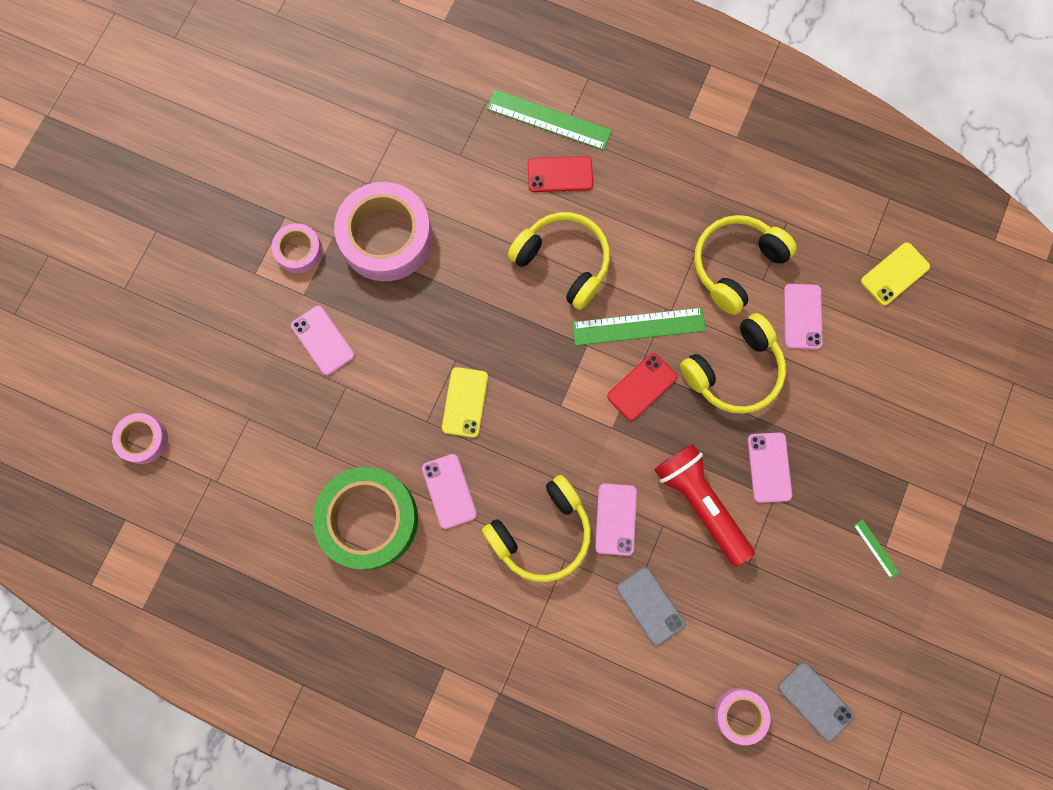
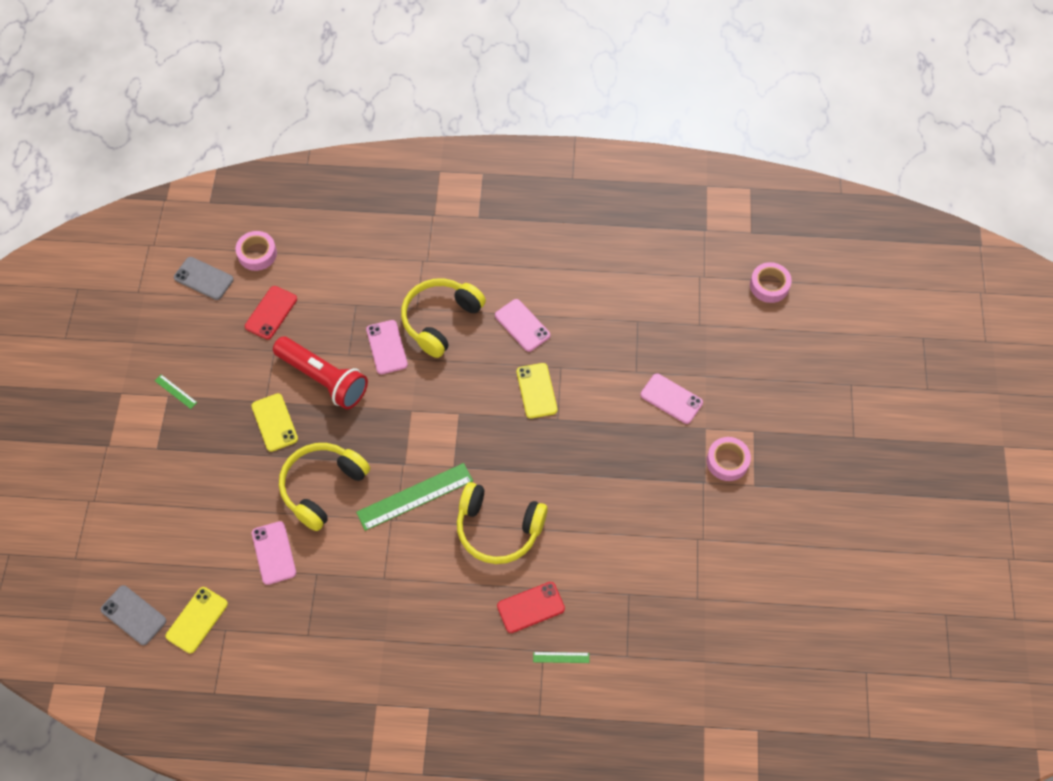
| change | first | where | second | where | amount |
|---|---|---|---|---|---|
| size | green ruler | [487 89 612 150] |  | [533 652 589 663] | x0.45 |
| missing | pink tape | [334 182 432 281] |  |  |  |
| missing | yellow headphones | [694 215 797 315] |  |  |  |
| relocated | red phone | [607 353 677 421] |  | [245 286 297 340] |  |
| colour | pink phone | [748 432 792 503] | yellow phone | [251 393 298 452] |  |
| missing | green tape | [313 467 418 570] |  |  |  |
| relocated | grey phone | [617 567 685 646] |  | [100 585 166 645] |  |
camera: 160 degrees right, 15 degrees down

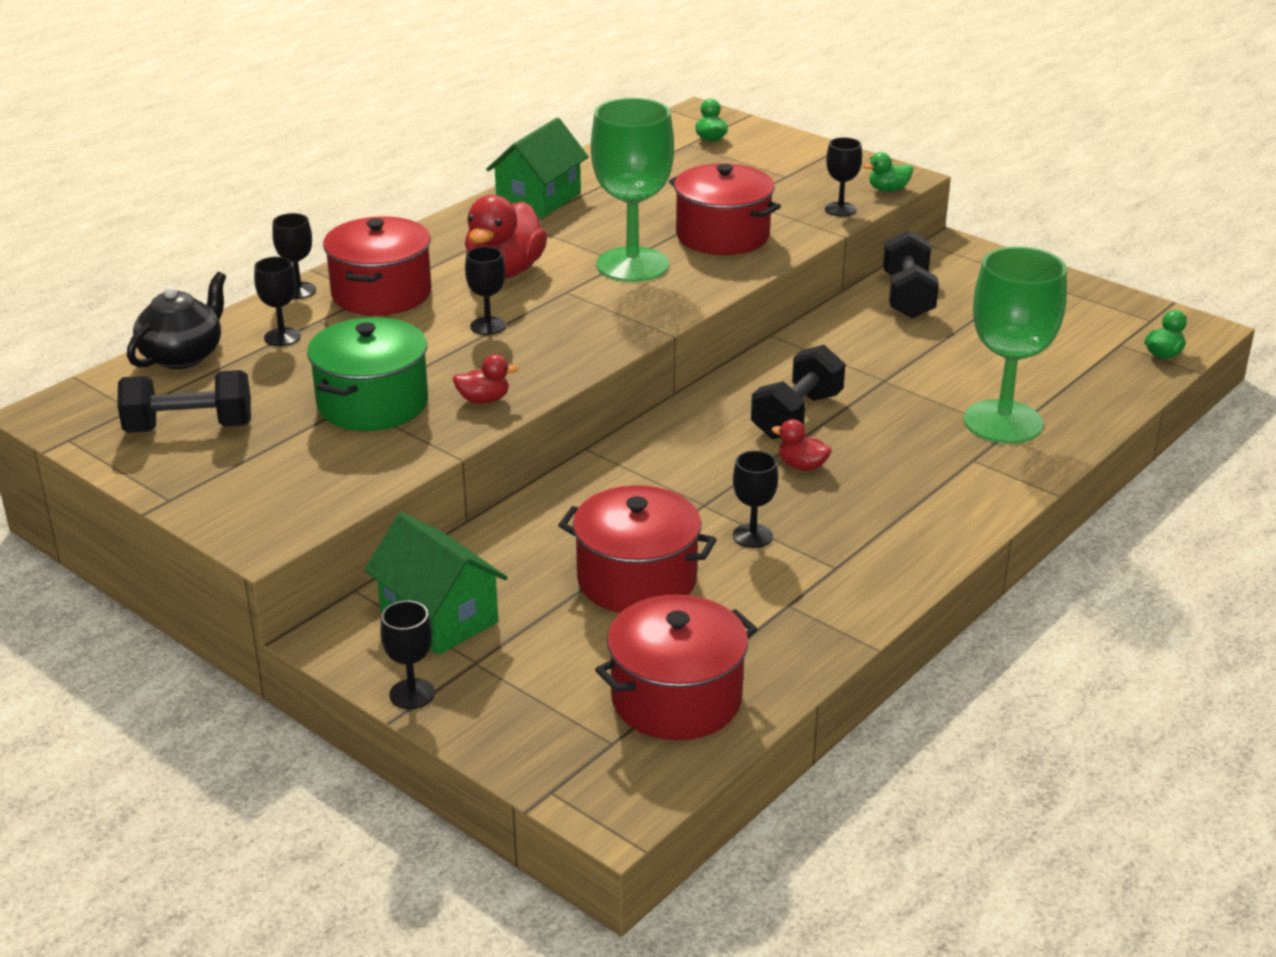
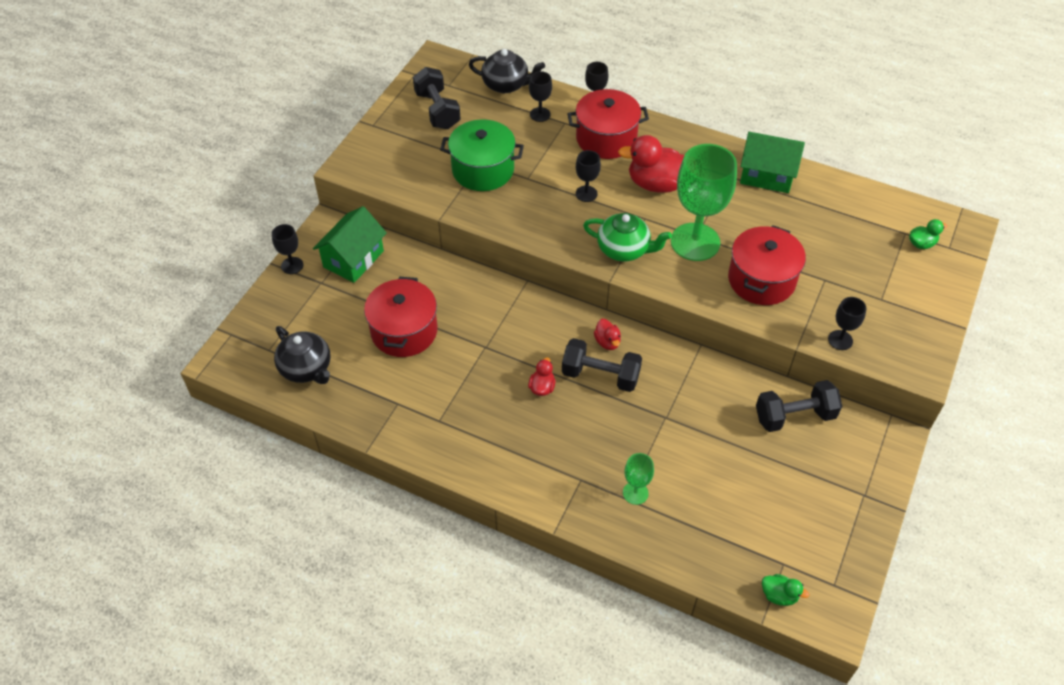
| change | first | where | second | where | amount |
|---|---|---|---|---|---|
| missing | green duck | [863 152 913 192] |  |  |  |
| size | green goblet | [963 247 1067 444] |  | [623 453 654 505] | x0.46 |
| relocated | red duck | [452 354 518 404] |  | [594 319 621 350] |  |
| missing | black goblet | [733 451 778 548] |  |  |  |
| exchanged | red pot | [595 595 757 740] | black teapot | [274 326 331 384] |  |
| appeared |  |  | green teapot | [583 213 672 261] |  |
camera: 75 degrees right, 20 degrees up

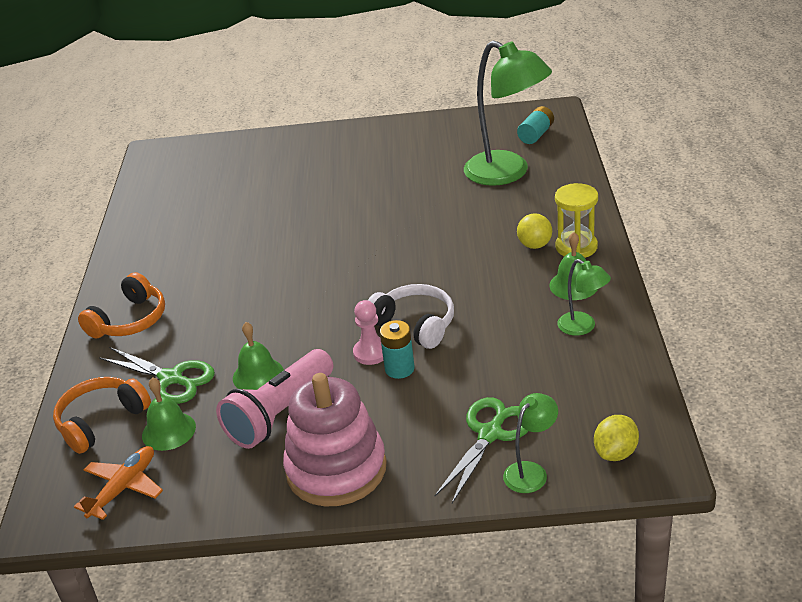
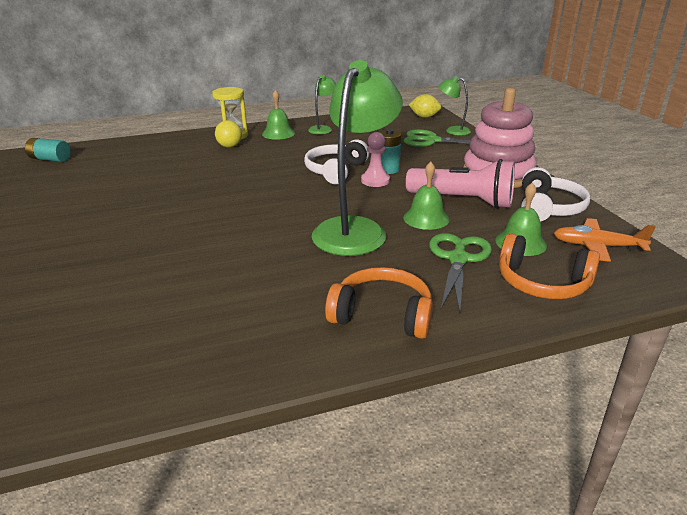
| change | first | where | second | where | amount |
|---|---|---|---|---|---|
| relocated | green lamp | [464 41 552 186] |  | [312 60 403 256] |  |
| appeared |  |  | white headphones | [521 167 590 222] |  |
camera: 110 degrees left, 5 degrees down

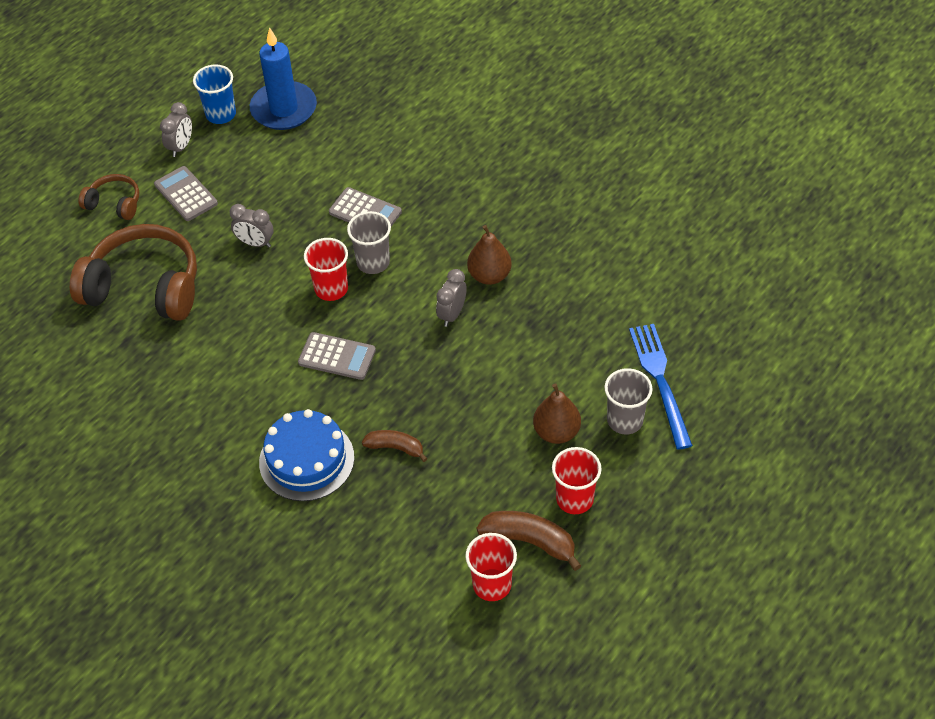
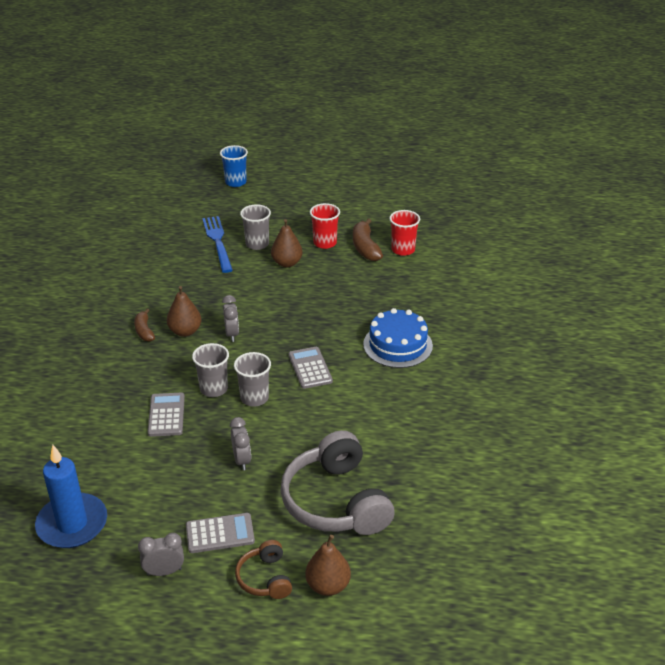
| change | first | where | second | where | amount |
|---|---|---|---|---|---|
| relocated | blue cup | [193 64 236 124] |  | [220 145 248 187] |  |
| spun | grey calculator | [154 166 218 221] |  | [186 513 255 553] | 120 degrees counterclockwise |
| colour | brown headphones | [70 224 197 321] | grey headphones | [280 430 395 535] |  |
| colour | red cup | [304 238 348 301] | grey cup | [234 352 271 407] |  |
| spun | grey clock | [436 269 467 327] |  | [222 295 239 342] | 90 degrees counterclockwise |
| spun | blue fork | [629 324 693 450] |  | [202 216 233 273] | 120 degrees clockwise |
| relocated | brown banana | [362 430 428 462] |  | [134 309 155 342] |  |
| appeared |  |  | brown pear | [305 535 351 596] |  |
camera: 125 degrees left, 15 degrees down

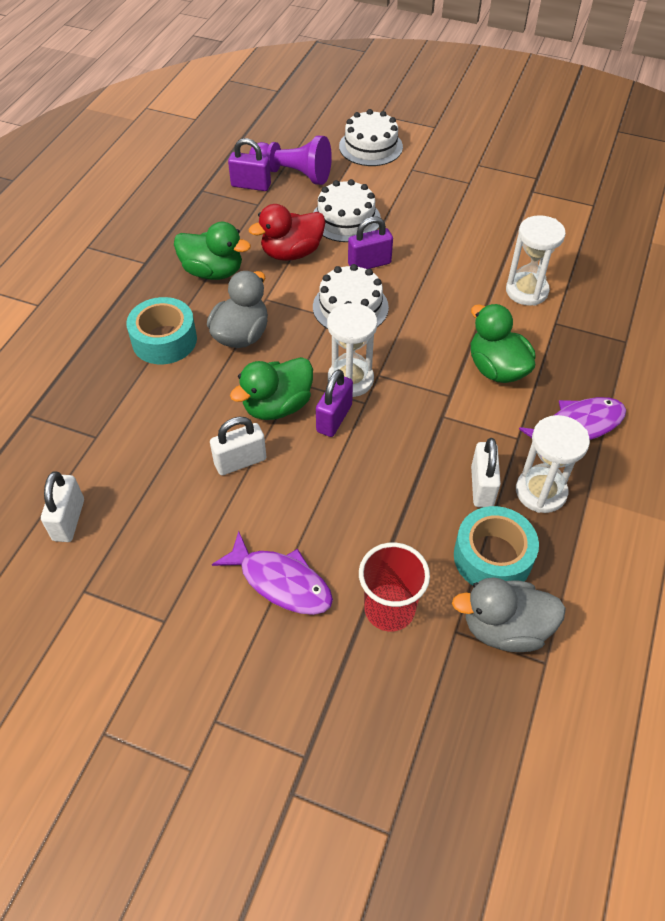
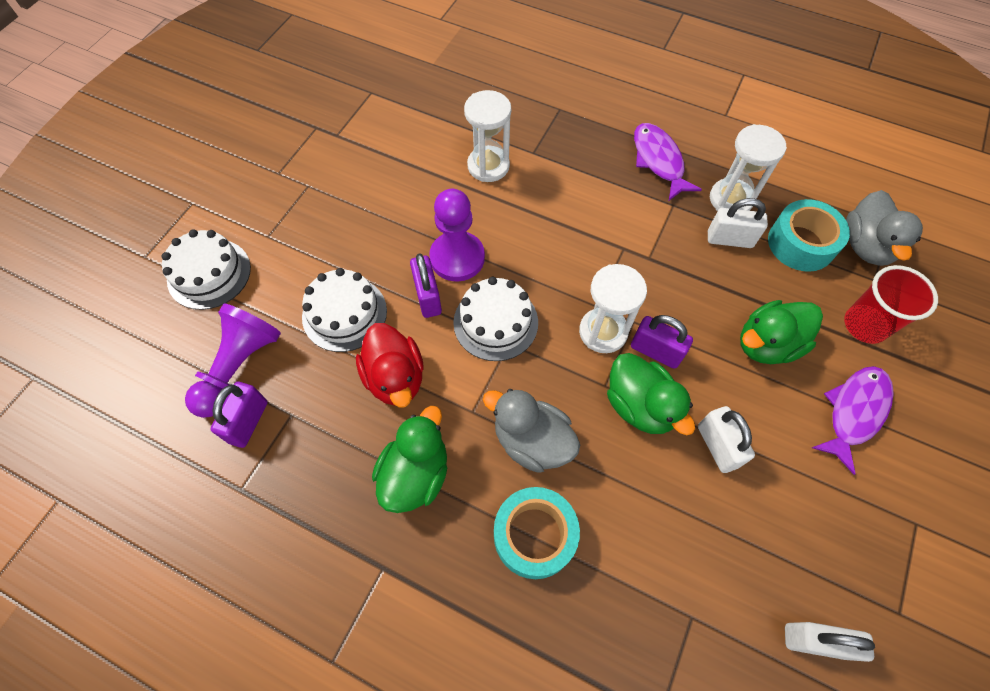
| change | first | where | second | where | amount |
|---|---|---|---|---|---|
| relocated | green duck | [471 304 535 383] |  | [740 300 823 364] |  |
| appeared |  |  | purple pawn | [429 189 485 281] |  |
camera: 85 degrees left, 10 degrees up

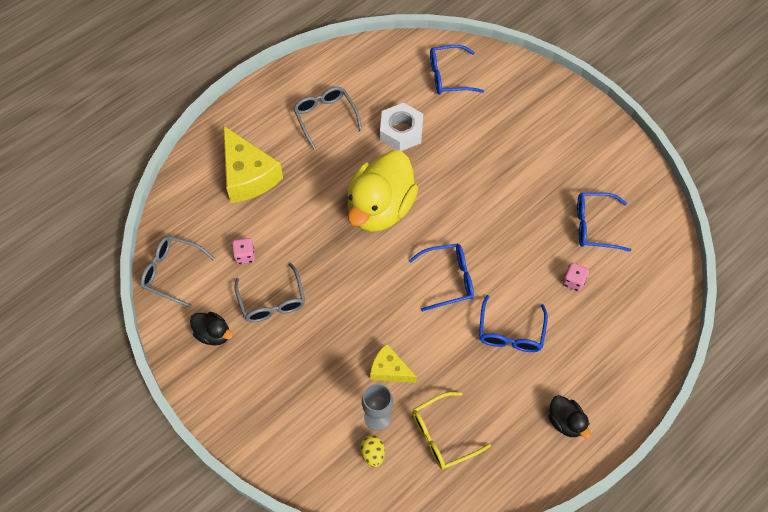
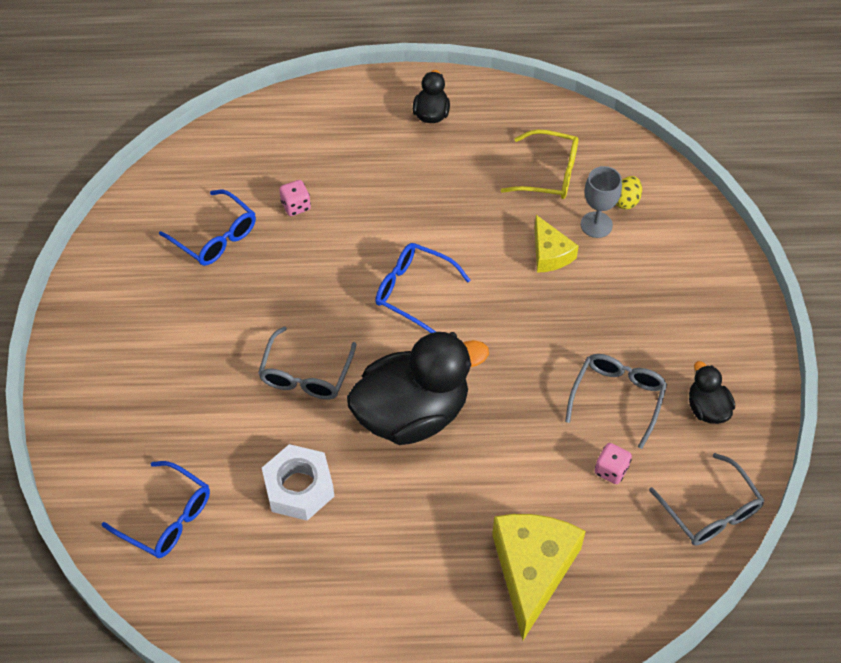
| change | first | where | second | where | amount |
|---|---|---|---|---|---|
| relocated | grey glasses | [293 87 362 150] |  | [258 326 357 399] |  |
| colour | yellow duck | [347 150 418 232] | black duck | [347 332 489 445] |  |
| missing | blue glasses | [479 295 548 352] |  |  |  |
camera: 140 degrees left, 5 degrees down

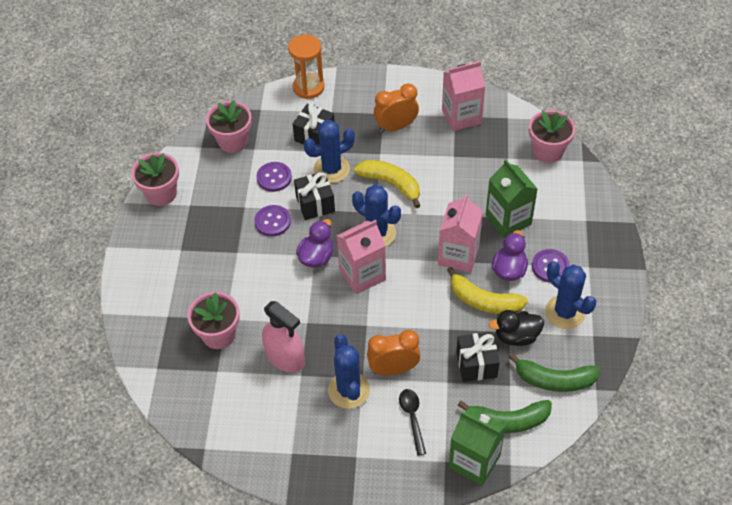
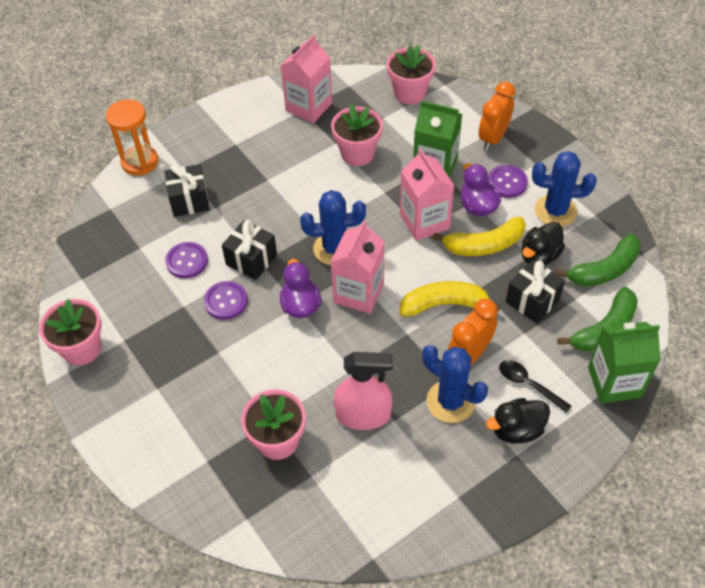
| change | first | where | second | where | amount |
|---|---|---|---|---|---|
| relocated | orange clock | [374 83 419 133] |  | [479 81 515 150] |  |
| relocated | pink flower pot | [206 100 252 153] |  | [331 105 383 166] |  |
| missing | blue cactus | [304 120 355 183] |  |  |  |
| relocated | yellow banana | [354 160 420 208] |  | [400 281 501 317] |  |
| appeared |  |  | black duck | [486 398 550 444] |  |
camera: 40 degrees left, 0 degrees up

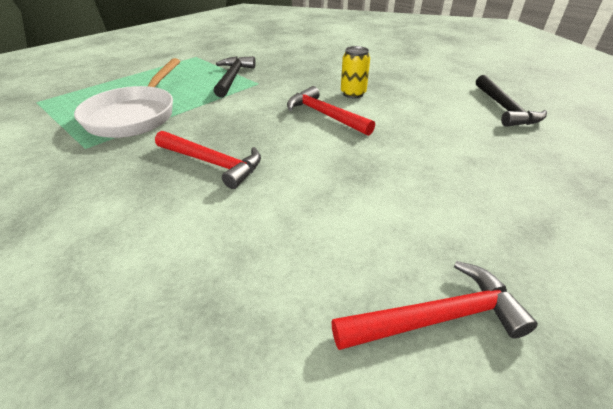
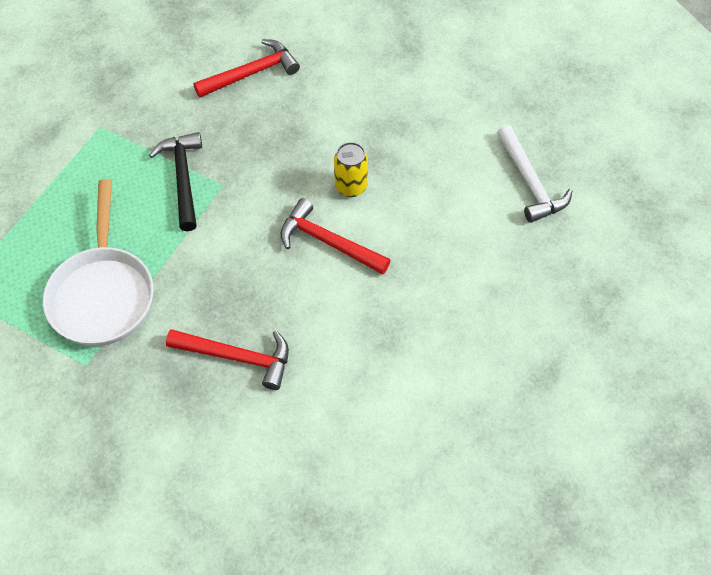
| change | first | where | second | where | amount |
|---|---|---|---|---|---|
| colour | black hammer | [476 75 547 127] | white hammer | [497 125 572 223] |  |
| relocated | red hammer | [331 261 538 350] |  | [193 39 300 97] |  |
camera: 15 degrees left, 20 degrees up

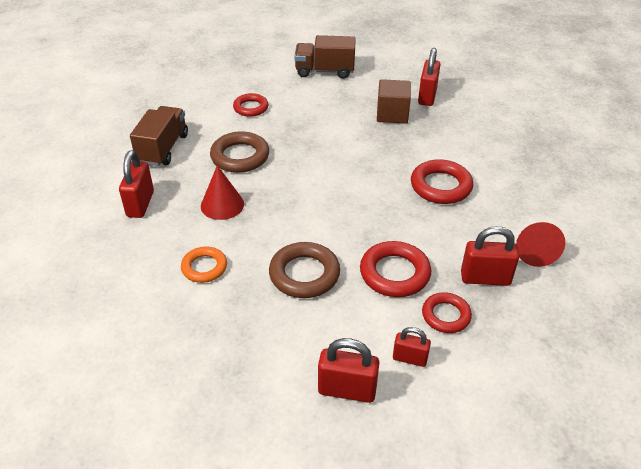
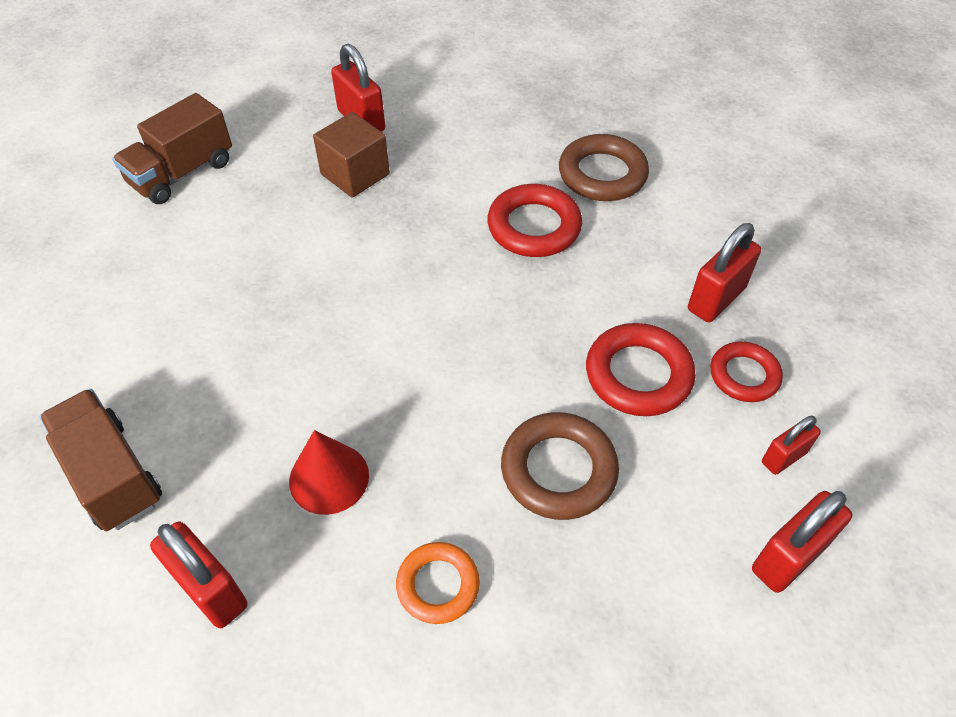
| change | first | where | second | where | amount |
|---|---|---|---|---|---|
| missing | red ring | [233 93 268 117] |  |  |  |
| relocated | brown ring | [210 131 269 173] |  | [559 134 649 201] |  |
| missing | red cone | [516 222 565 267] |  |  |  |
camera: 50 degrees left, 10 degrees up

